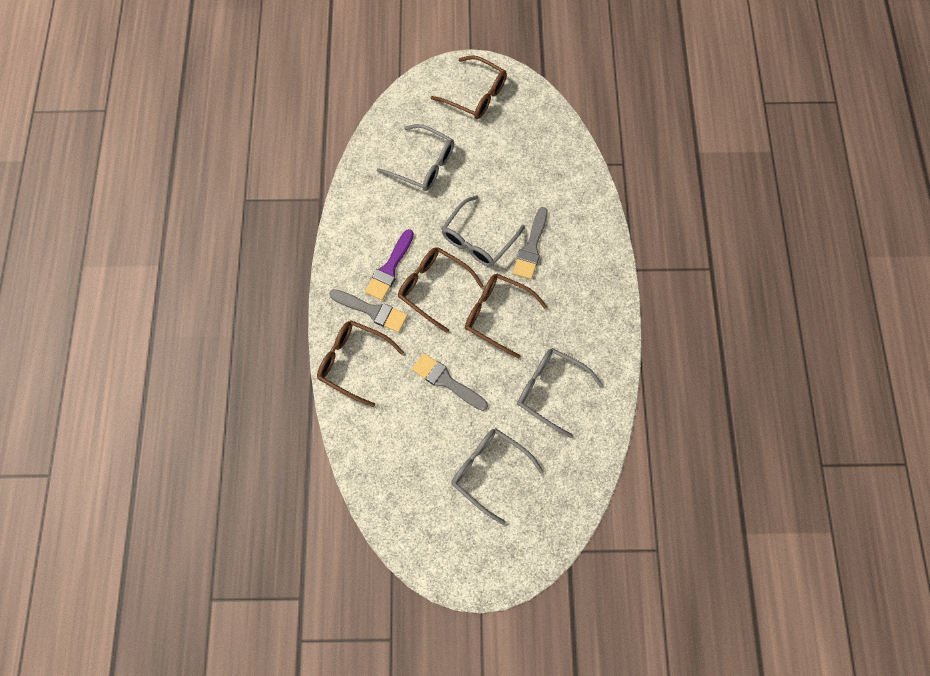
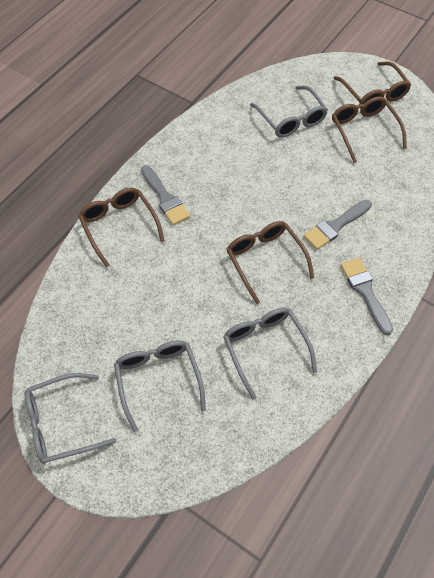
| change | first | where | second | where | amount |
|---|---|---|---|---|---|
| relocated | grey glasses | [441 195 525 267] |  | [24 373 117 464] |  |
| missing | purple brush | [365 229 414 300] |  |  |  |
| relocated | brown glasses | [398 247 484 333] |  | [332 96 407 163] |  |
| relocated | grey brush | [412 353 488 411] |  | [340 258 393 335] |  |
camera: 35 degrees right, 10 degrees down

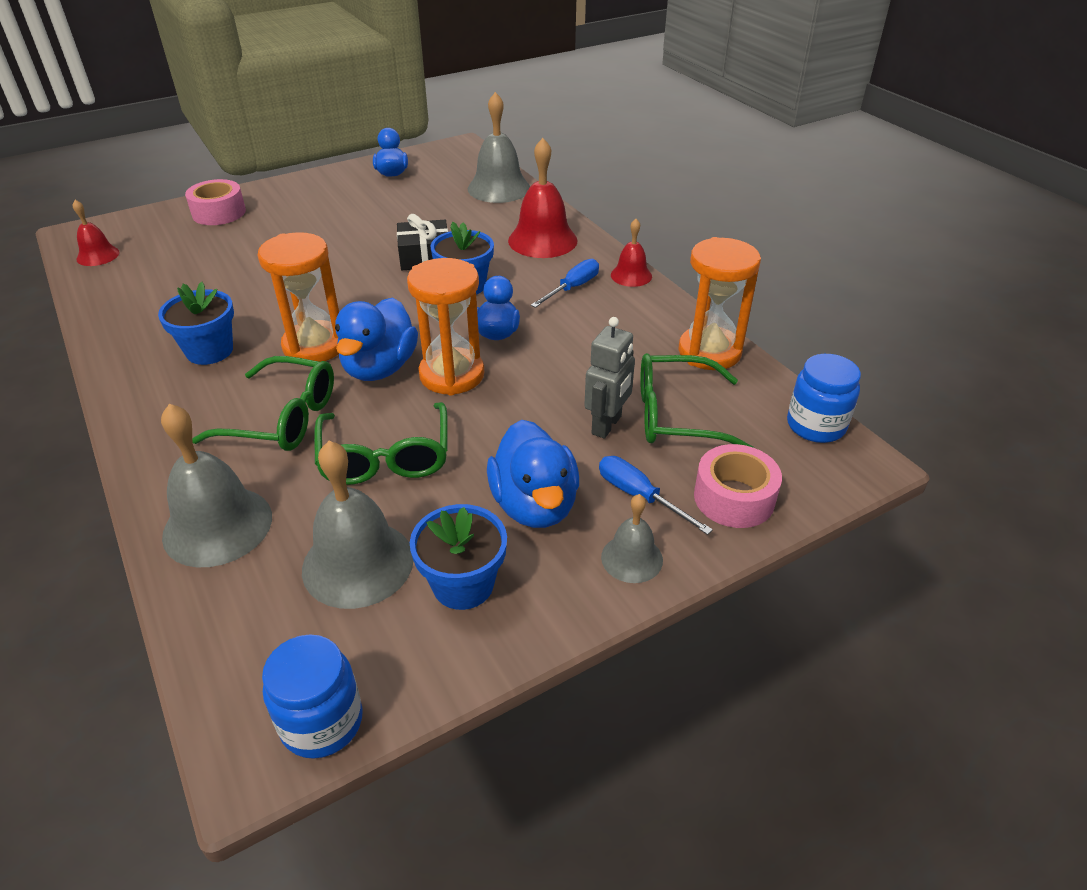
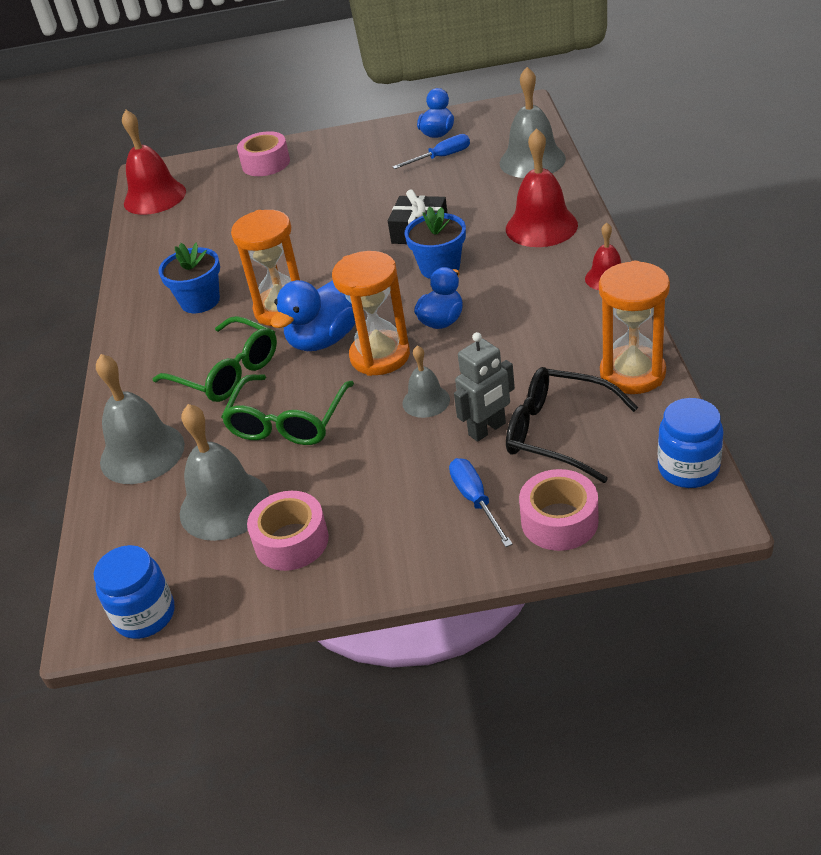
| change | first | where | second | where | amount |
|---|---|---|---|---|---|
| size | red bell | [73 200 120 266] |  | [122 110 186 215] | x1.78 |
| relocated | blue screwdriver | [531 259 599 308] |  | [392 134 470 169] |  |
| colour | green glasses | [640 353 754 448] | black glasses | [506 367 638 483] |  |
| missing | blue duck | [487 420 579 528] |  |  |  |
| relocated | grey bell | [601 494 663 583] |  | [402 345 450 418] |  |
| exchanged | blue flower pot | [410 504 507 610] | pink tape | [247 491 329 571] |  |
camera: 30 degrees right, 0 degrees up

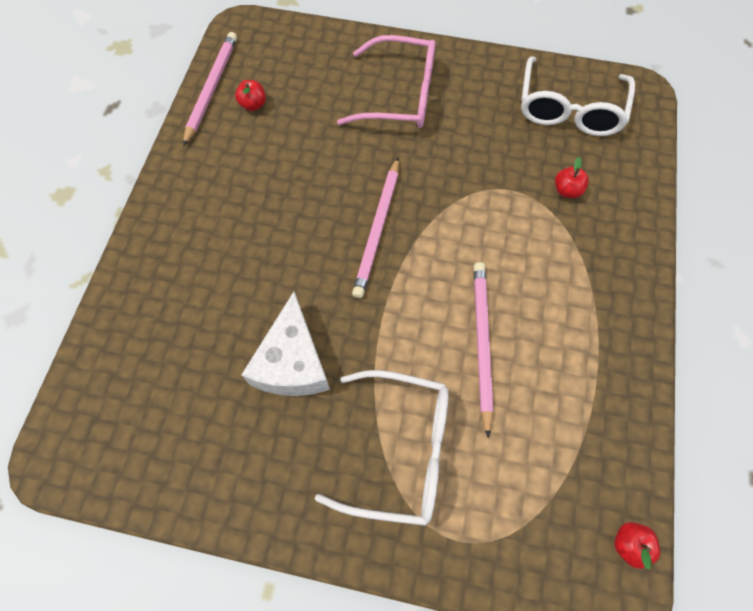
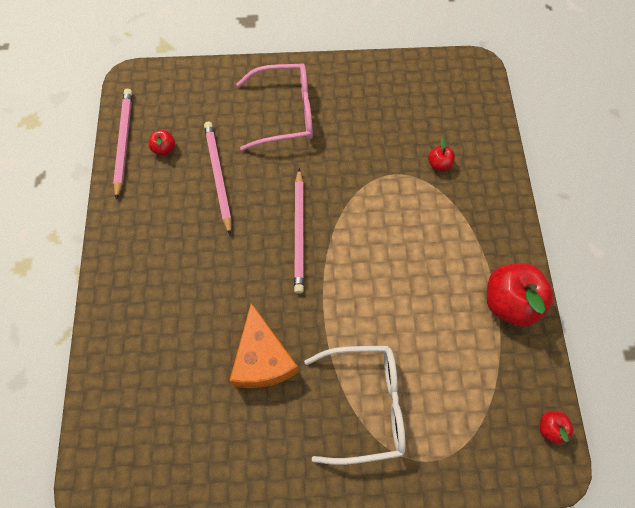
| change | first | where | second | where | amount |
|---|---|---|---|---|---|
| missing | white glasses | [521 56 635 136] |  |  |  |
| relocated | pink pencil | [474 262 494 438] |  | [204 122 232 235] |  |
| colour | white cheese | [241 292 330 396] | orange cheese | [230 303 299 388] |  |
| appeared |  |  | red apple | [487 263 554 327] |  |
camera: 15 degrees left, 0 degrees up

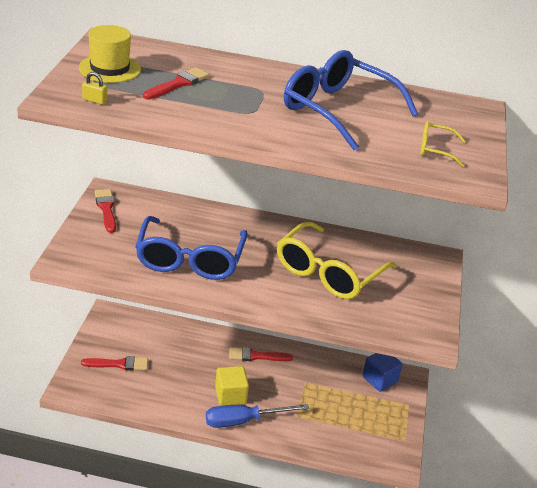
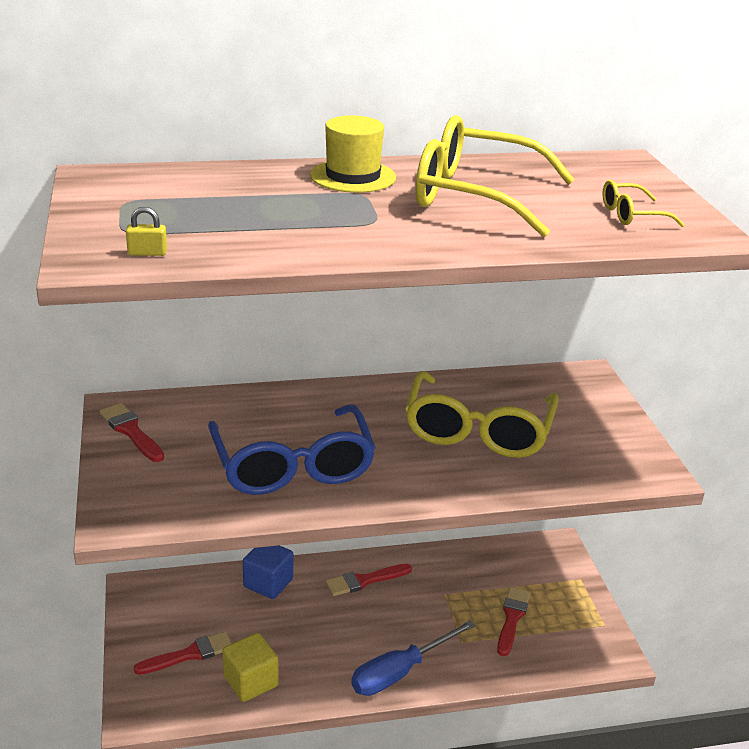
| change | first | where | second | where | amount |
|---|---|---|---|---|---|
| relocated | yellow hat | [79 25 141 83] |  | [310 115 396 193] |  |
| colour | blue glasses | [284 50 418 150] | yellow glasses | [415 115 575 237] |  |
| relocated | red brush | [143 67 209 100] |  | [497 587 530 656] |  |
| relocated | blue cube | [363 353 403 392] |  | [243 546 293 599] |  |
| relocated | yellow cube | [215 366 249 406] |  | [223 633 279 702] |  |
camera: 20 degrees left, 5 degrees down

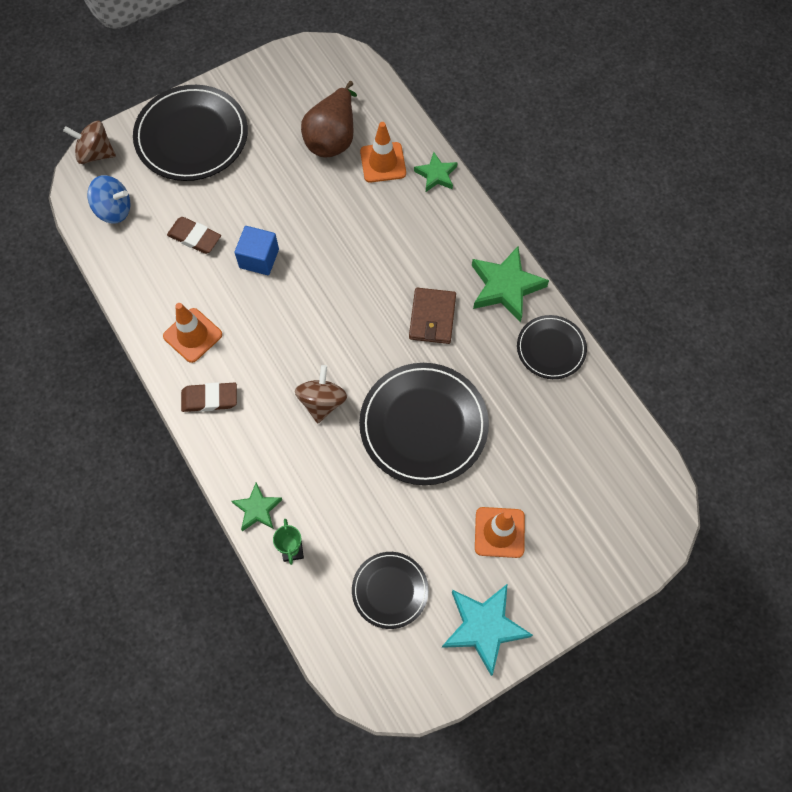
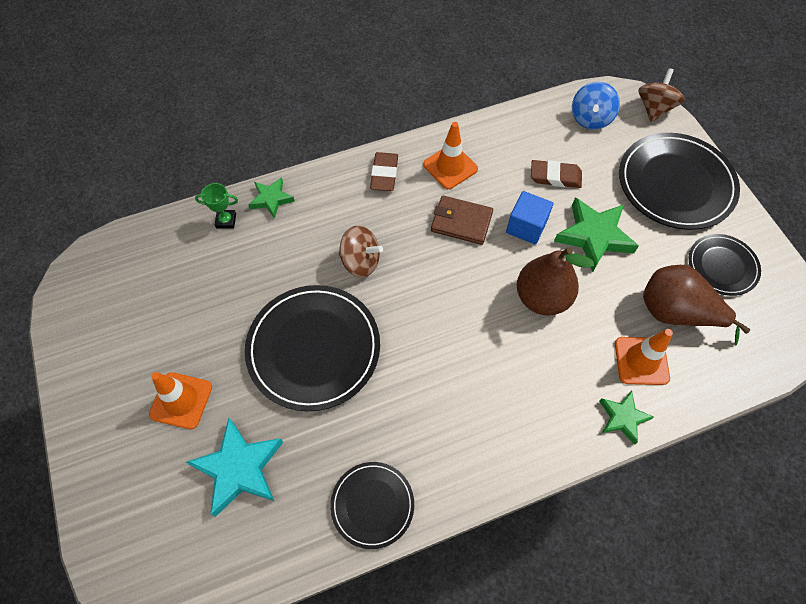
| change | first | where | second | where | amount |
|---|---|---|---|---|---|
| spun | brown eraser | [167 217 221 254] |  | [531 160 582 188] | 60 degrees clockwise |
| relocated | green star | [472 246 549 323] |  | [554 198 639 272] |  |
| relocated | brown wallet | [409 288 456 344] |  | [431 196 493 245] |  |
| relocated | black plate | [352 552 429 629] |  | [689 234 761 296] |  |
| relocated | turquoise star | [442 583 533 676] |  | [186 418 283 517] |  |
| appeared |  |  | brown pear | [517 247 594 316] |  |
camera: 100 degrees right, 5 degrees down

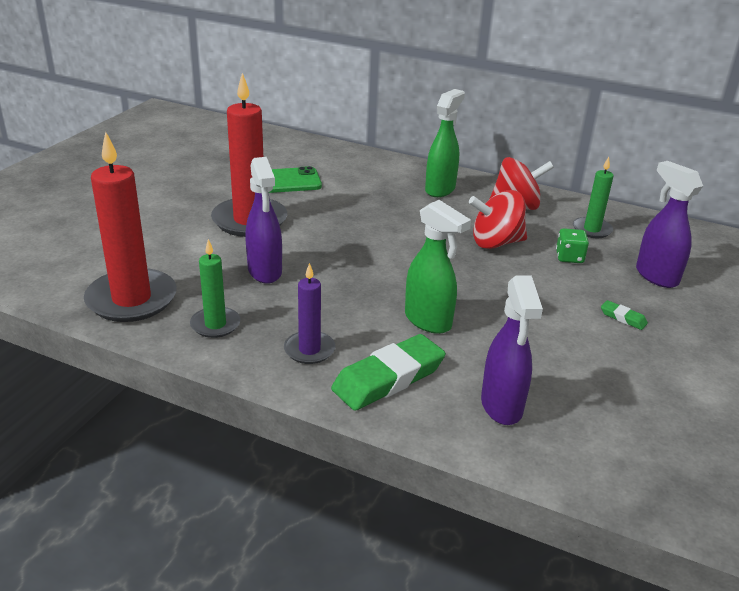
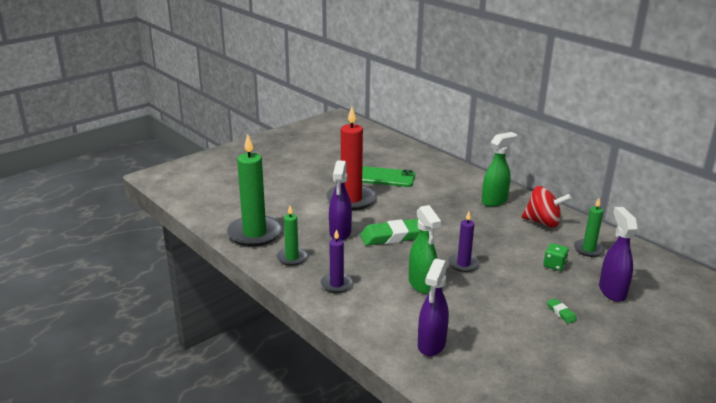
| change | first | where | second | where | amount |
|---|---|---|---|---|---|
| colour | red candle | [84 132 177 322] | green candle | [227 134 282 247] |  |
| missing | red spinning top | [469 190 527 249] |  |  |  |
| relocated | green eraser | [331 334 446 411] |  | [360 219 420 246] |  |
| appeared |  |  | purple candle | [448 211 480 272] |  |
camera: 25 degrees right, 5 degrees down

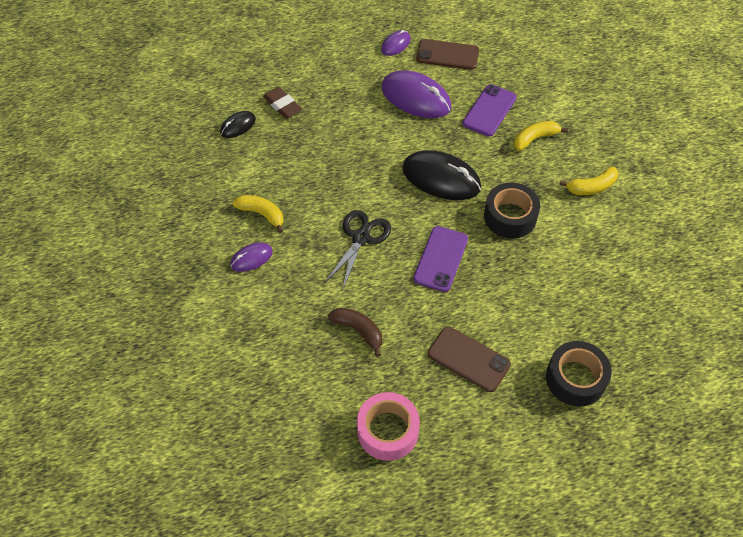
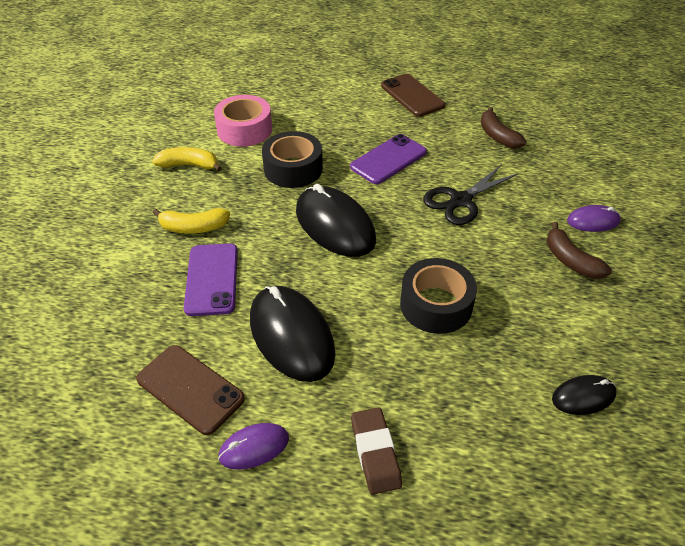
| change | first | where | second | where | amount |
|---|---|---|---|---|---|
| colour | purple mouse | [381 71 451 118] | black mouse | [250 286 336 382] |  |
| spun | purple phone | [462 84 517 137] |  | [184 243 238 316] | 60 degrees counterclockwise |
| relocated | brown eraser | [263 87 302 119] |  | [351 407 402 495] |  |
| colour | yellow banana | [232 195 284 233] | brown banana | [547 222 612 279] |  |
| relocated | black tape | [546 341 612 407] |  | [400 258 477 334] |  |
| relocated | pink tape | [357 392 420 461] |  | [214 95 272 147] |  |
camera: 155 degrees left, 10 degrees down

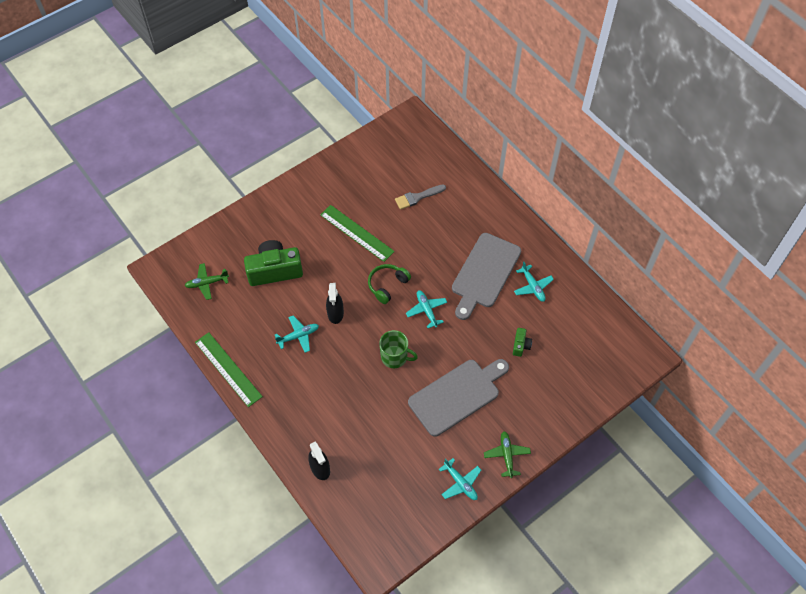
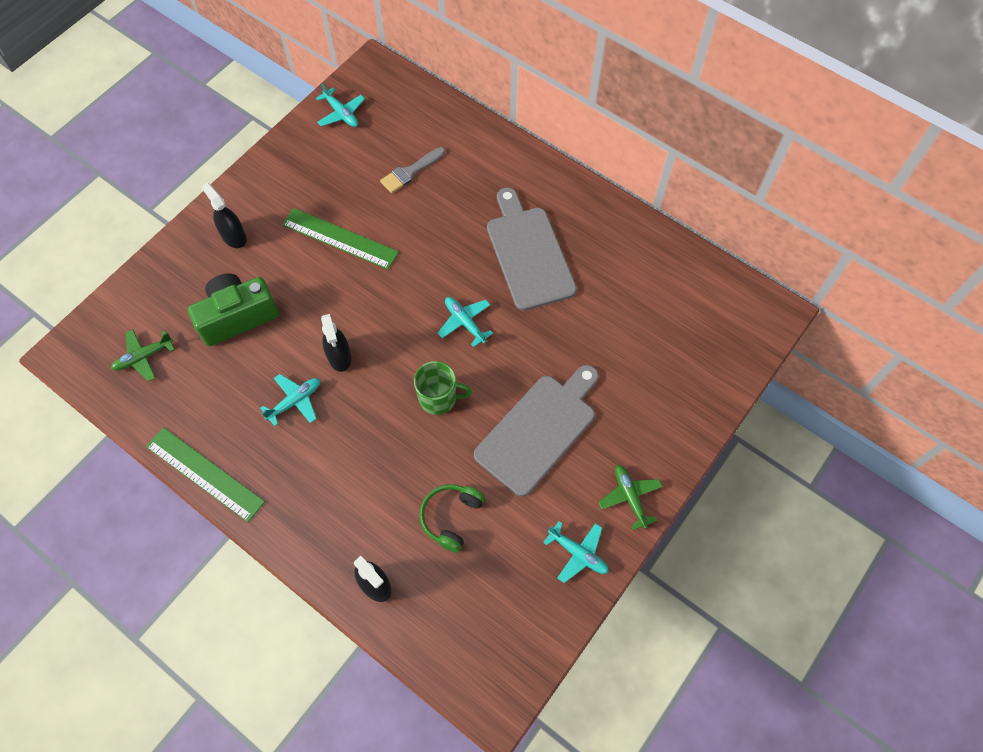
| change | first | where | second | where | amount |
|---|---|---|---|---|---|
| spun | grey cutting board | [452 233 521 320] |  | [487 187 577 311] | 150 degrees clockwise |
| relocated | turquoise plane | [514 262 554 302] |  | [316 83 365 127] |  |
| relocated | green headphones | [368 264 411 304] |  | [419 484 485 553] |  |
| missing | green camera | [513 328 532 357] |  |  |  |
| appeared |  |  | black spray bottle | [201 183 247 248] |  |
camera: 15 degrees left, 5 degrees up

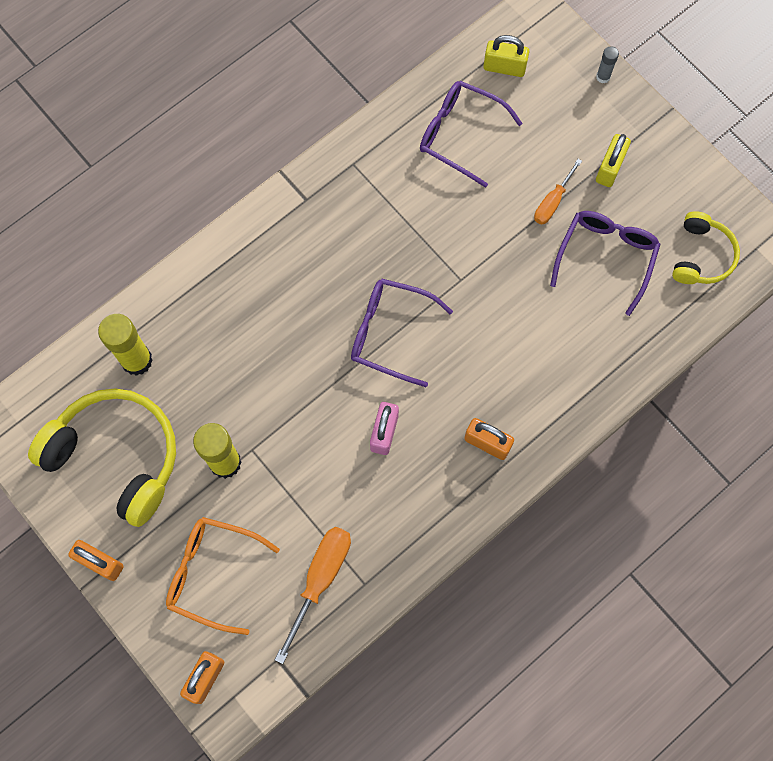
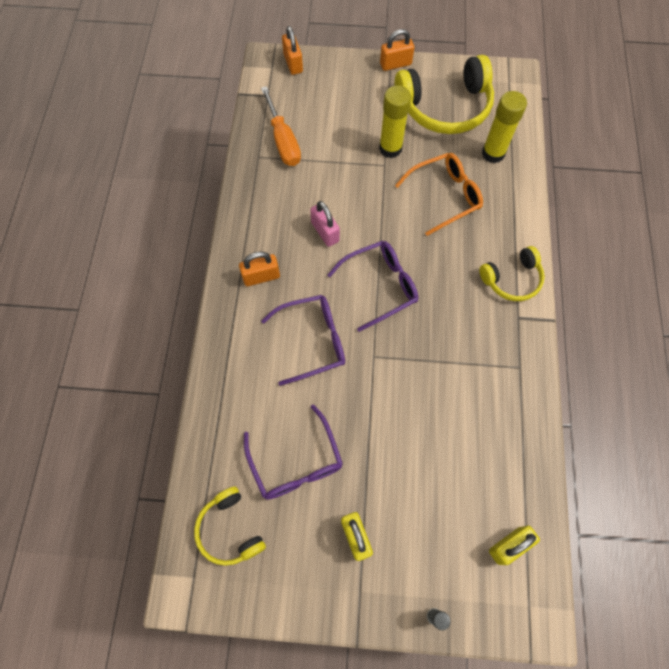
| change | first | where | second | where | amount |
|---|---|---|---|---|---|
| relocated | purple glasses | [420 81 523 188] |  | [261 295 345 386] |  |
| missing | orange screwdriver | [534 159 582 224] |  |  |  |
| relocated | orange glasses | [166 517 280 635] |  | [395 153 483 236] |  |
| appeared |  |  | yellow headphones | [479 246 545 301] |  |
camera: 135 degrees right, 5 degrees down

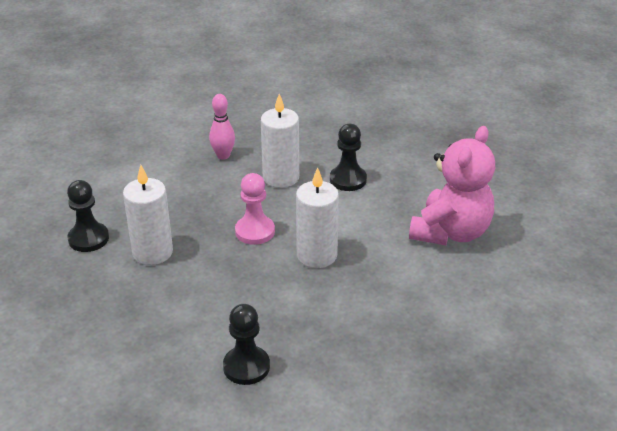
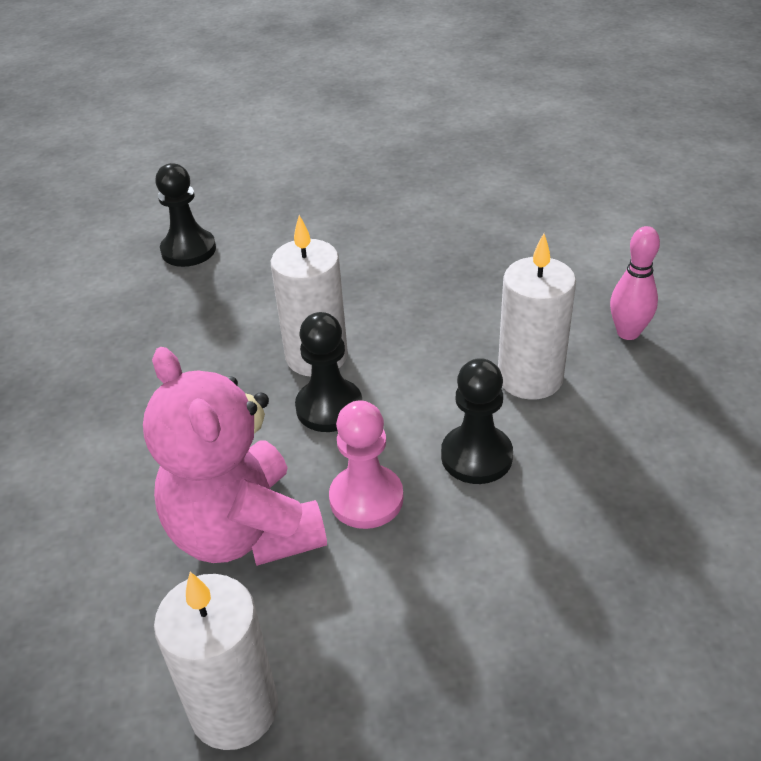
| change | first | where | second | where | amount |
|---|---|---|---|---|---|
| relocated | white candle | [123 165 173 265] |  | [154 572 278 750] |  |
| relocated | pink pawn | [235 173 275 245] |  | [329 400 404 529] |  |
| relocated | black pawn | [67 180 109 252] |  | [295 312 362 432] |  |
camera: 120 degrees right, 5 degrees up

